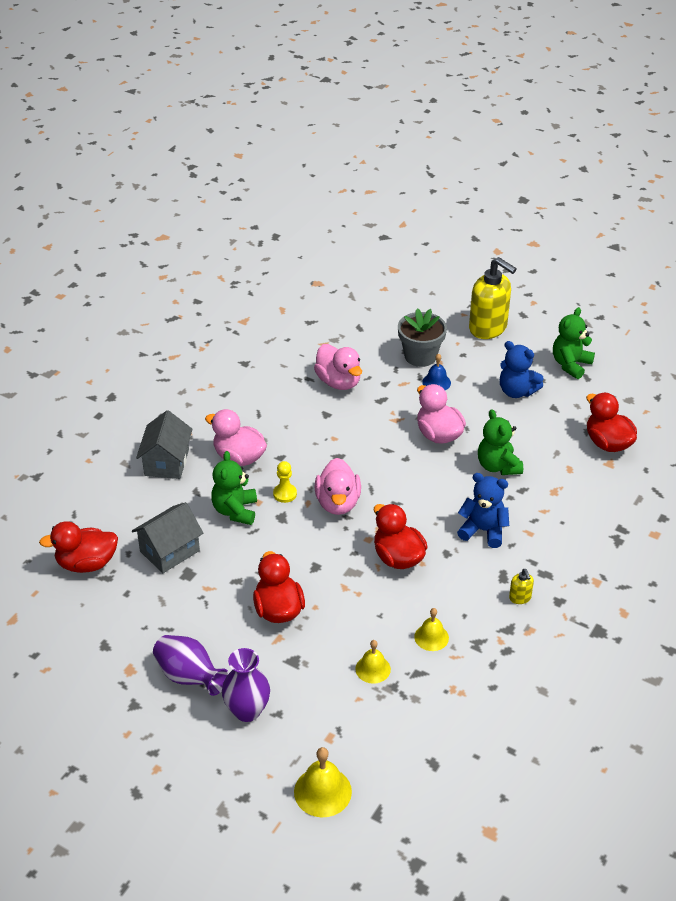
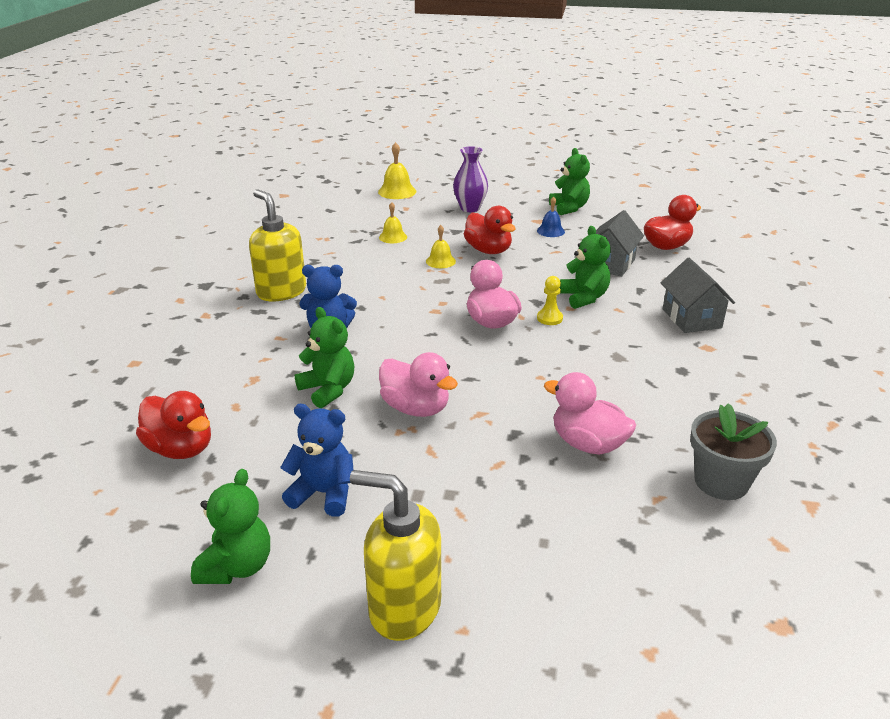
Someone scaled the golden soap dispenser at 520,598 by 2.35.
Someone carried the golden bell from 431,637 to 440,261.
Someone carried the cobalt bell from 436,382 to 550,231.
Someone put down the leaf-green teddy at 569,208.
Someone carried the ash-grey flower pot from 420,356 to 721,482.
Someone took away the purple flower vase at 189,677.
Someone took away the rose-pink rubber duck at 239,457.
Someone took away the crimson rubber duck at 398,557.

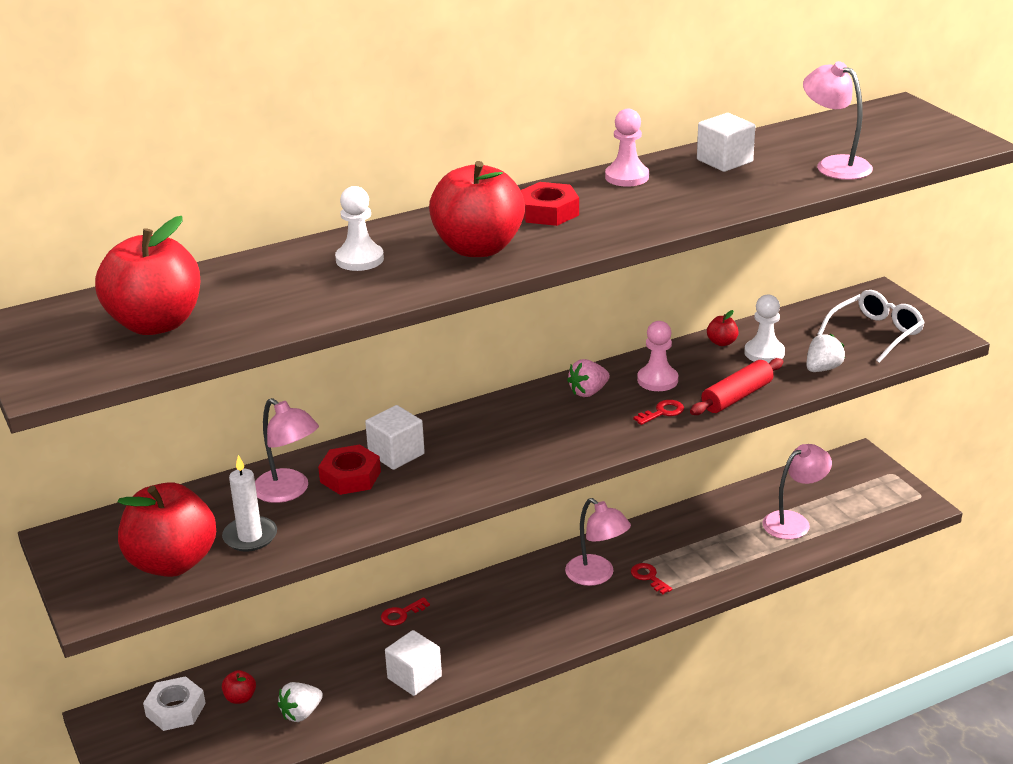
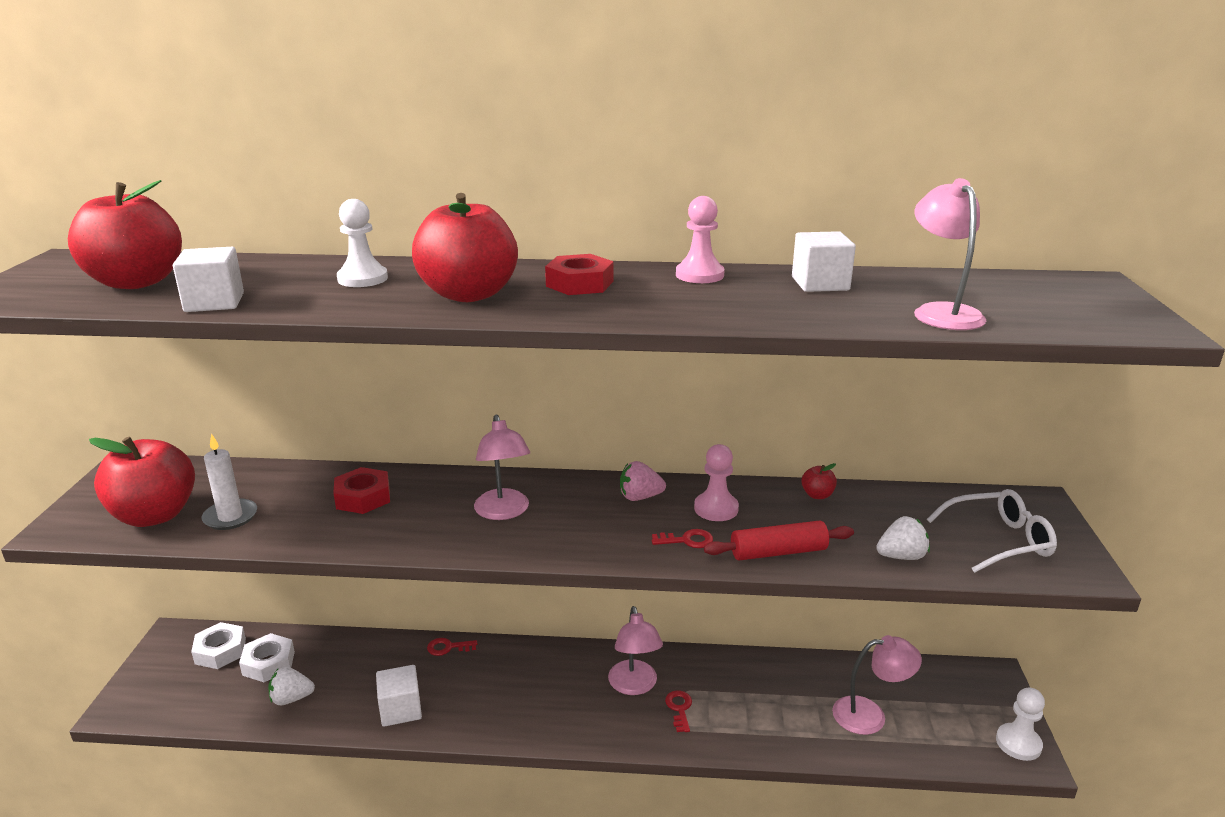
Someone carried the snow-white solid cube from 396,454 to 214,302.
Someone swapped the crimson apple at 240,698 for the snow-white hex nut at 268,663.
Someone carried the rose-pink reading lamp from 288,491 to 503,512.
Someone carried the snow-white chess pawn from 764,353 to 1018,743.

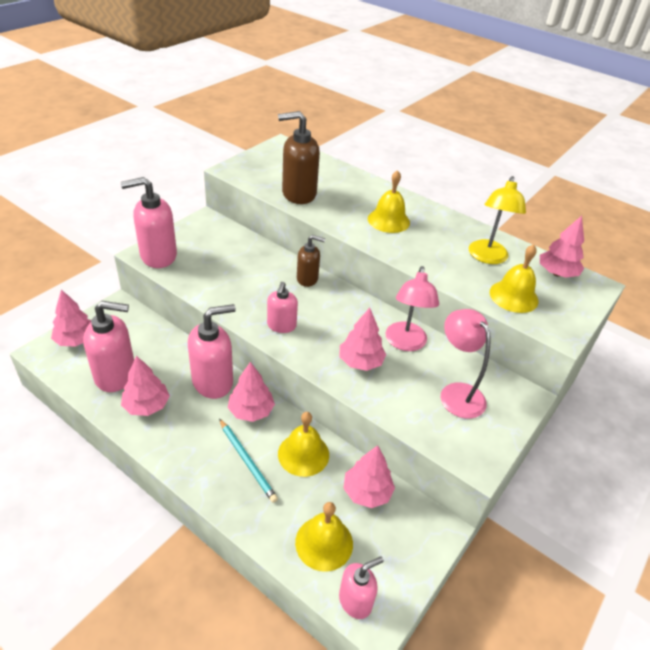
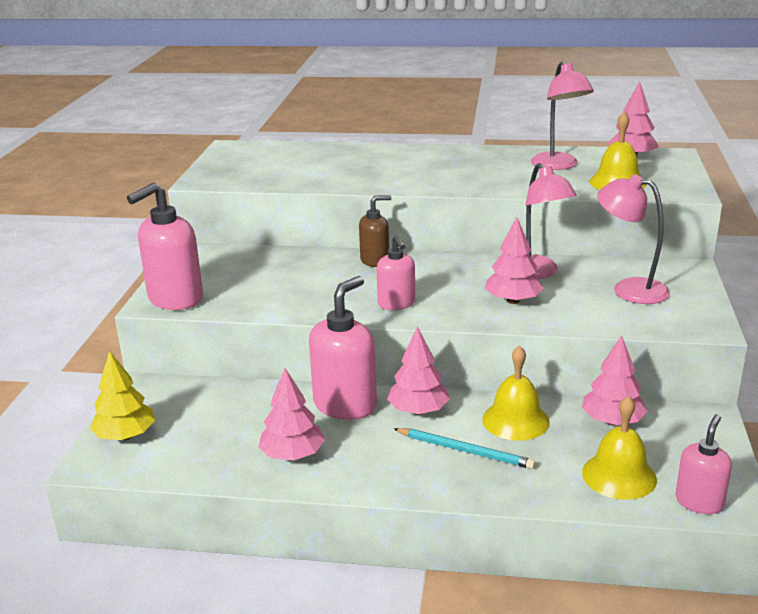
Someone repainted the rose-pink fir tree at 76,340, which became the golden fir tree at 125,436.
Someone repainted the golden reading lamp at 487,257, which became the rose-pink reading lamp at 558,165.
Someone took away the rose-pink soap dispenser at 116,375.
Someone took away the russet soap dispenser at 298,194.
Someone took away the golden bell at 388,220.

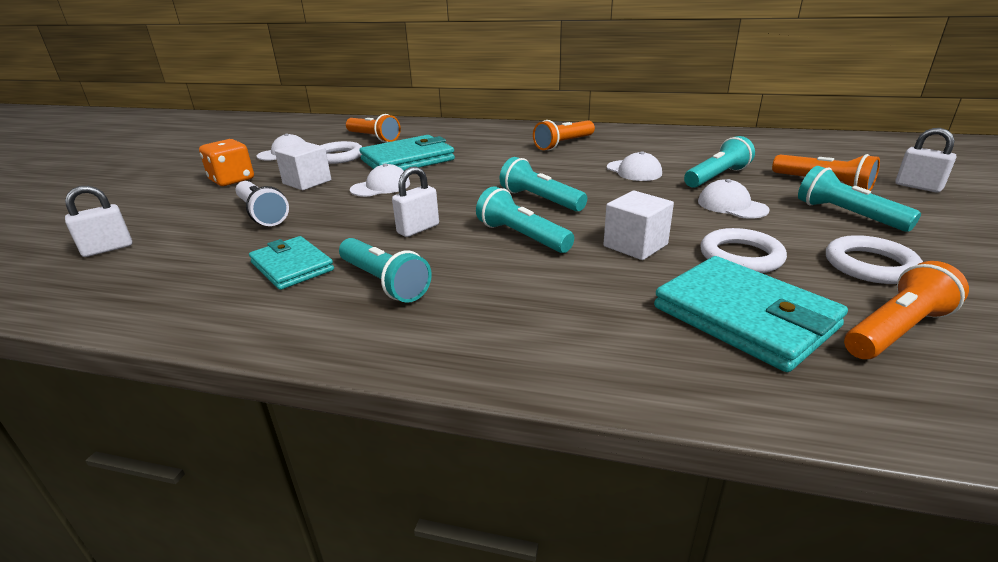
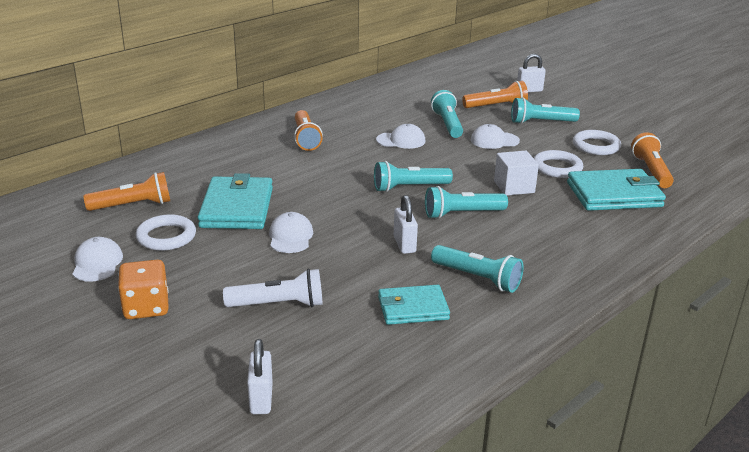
Someone rotated the teal pocket torch at 384,282 by 45 degrees clockwise.
Someone took away the snow-white solid cube at 307,182.

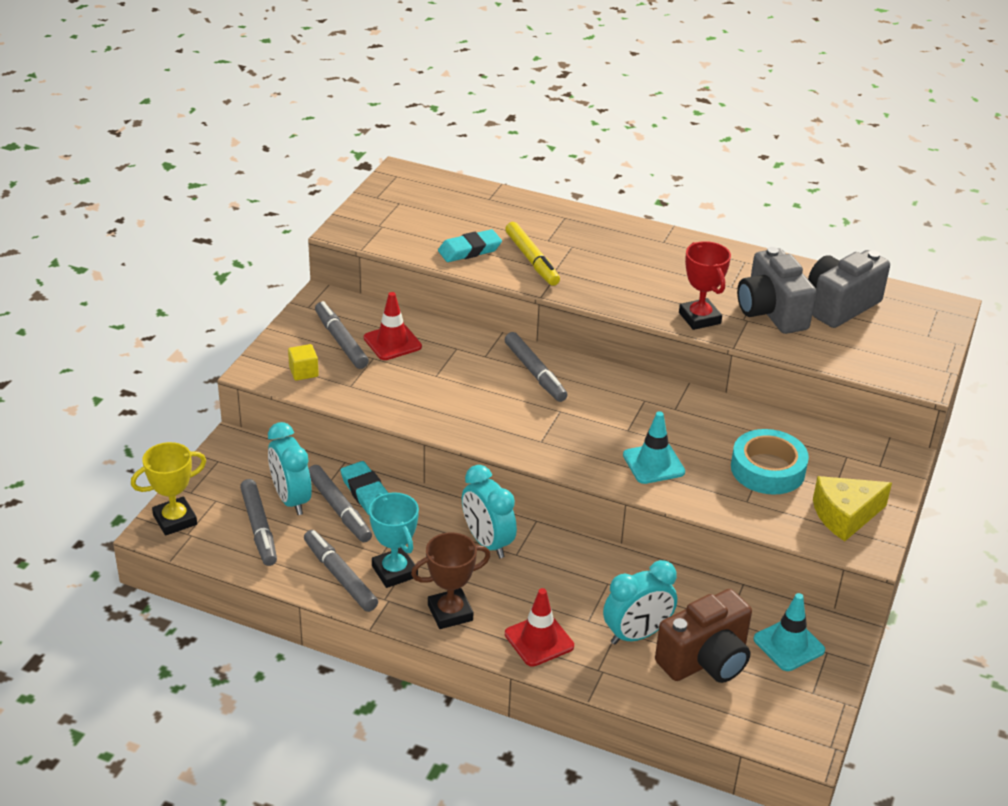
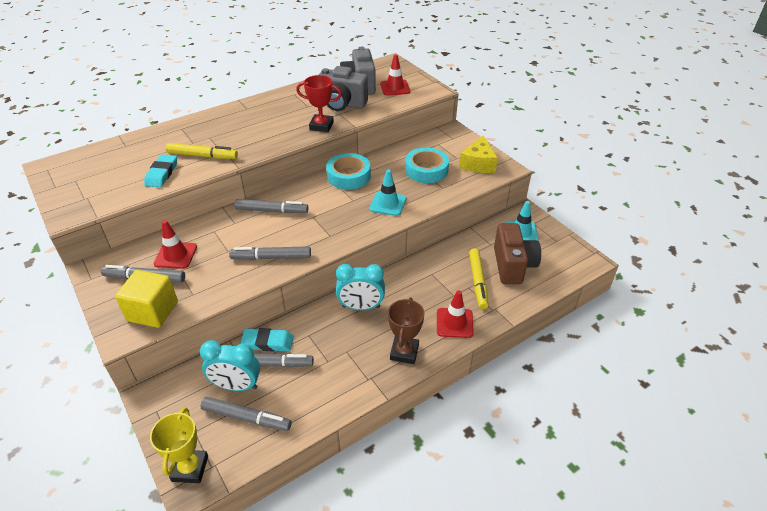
Someone scaled the golden solid cube at 303,372 by 1.92.
Someone carried the ash-grey felt pen from 340,576 to 271,257.
Someone put down the teal tape at 348,176.
Someone put down the crimson road cone at 395,88.
Someone swapped the teal bedside clock at 636,634 for the golden felt pen at 477,281.
Someone took away the teal prize cup at 394,571.

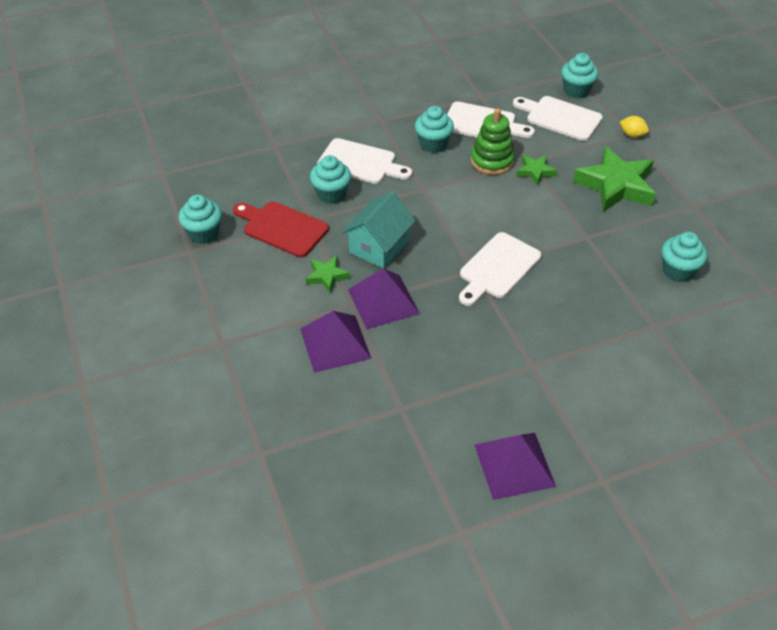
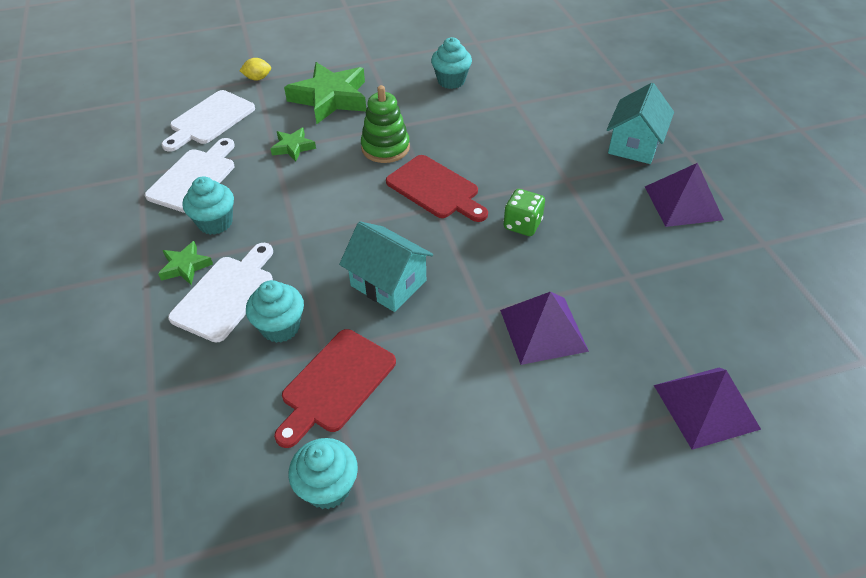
Someone carried the leaf-green five-pointed star from 327,276 to 185,266.
Someone rotated the golden citrus fruit at 632,135 by 45 degrees clockwise.
Someone carried the leaf-green stacking toy from 492,161 to 385,148.
Someone repainted the snow-white cutting board at 497,268, which became the crimson cutting board at 435,189.
Someone put down the leaf-green game die at 522,225.
Someone put down the teal cottage at 634,145.
Someone carried the purple pyramid shape from 383,301 to 706,406.
Someone took away the teal muffin at 576,90.

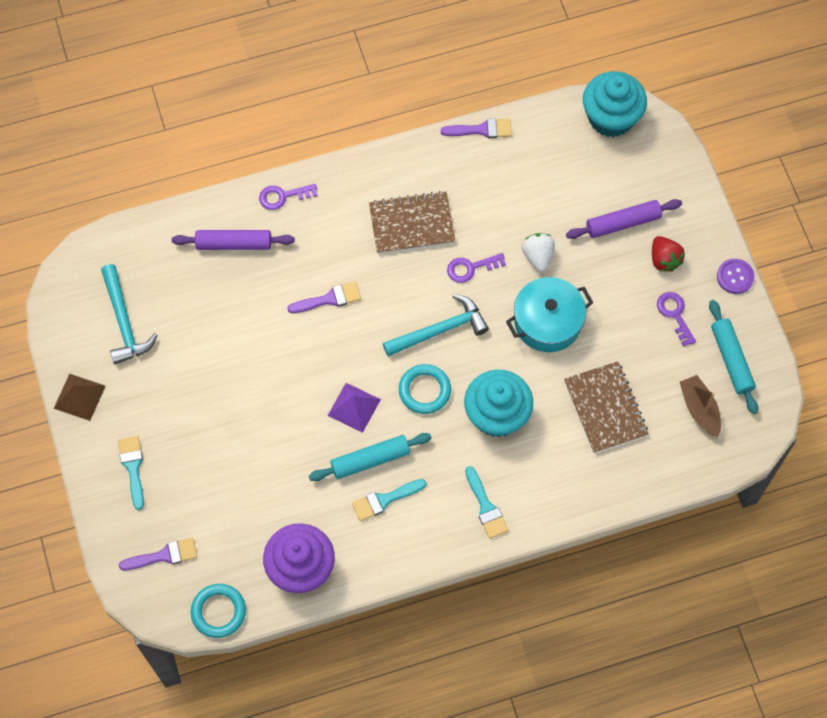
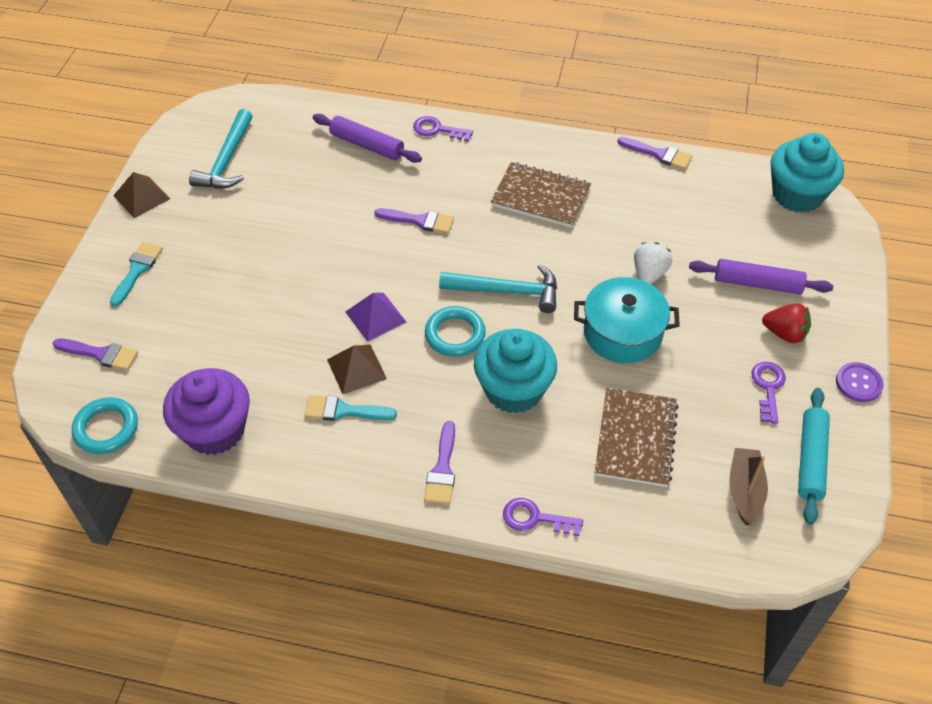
Someone swapped the teal dough roller at 370,460 for the russet pyramid shape at 356,369.
Someone repainted the teal brush at 486,507, which became the purple brush at 442,469.
Someone carried the purple door key from 471,268 to 535,518.
Someone rotated the crimson strawberry at 664,260 by 75 degrees counterclockwise.

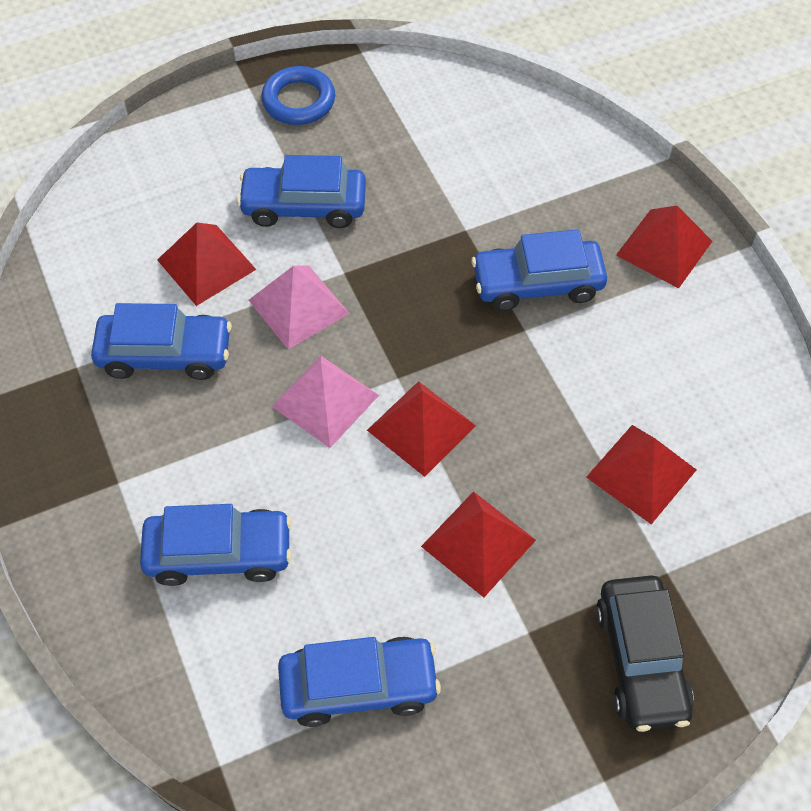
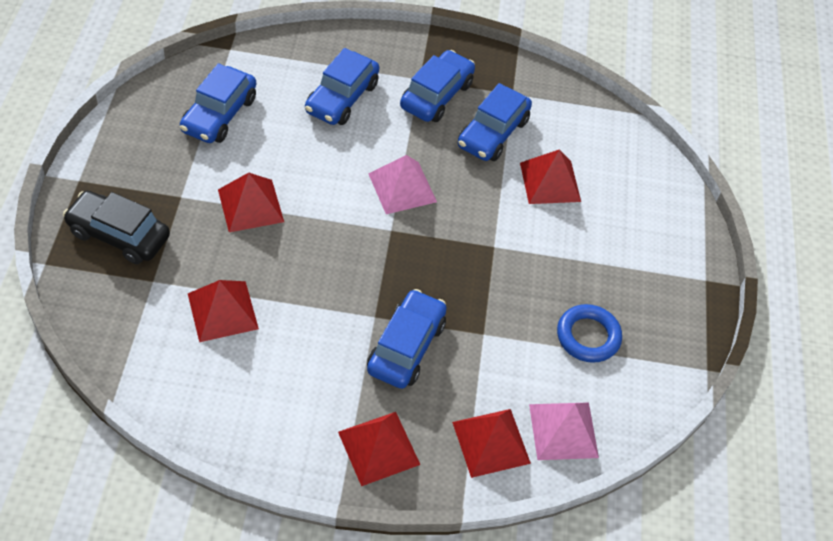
Someone carried the cobalt toy car from 304,206 to 436,95.
Someone carried the crimson pyramid shape from 421,427 to 491,442.
Someone carried the rose-pink pyramid shape from 298,306 to 563,430.
Someone carried the cobalt torus from 299,101 to 588,336.

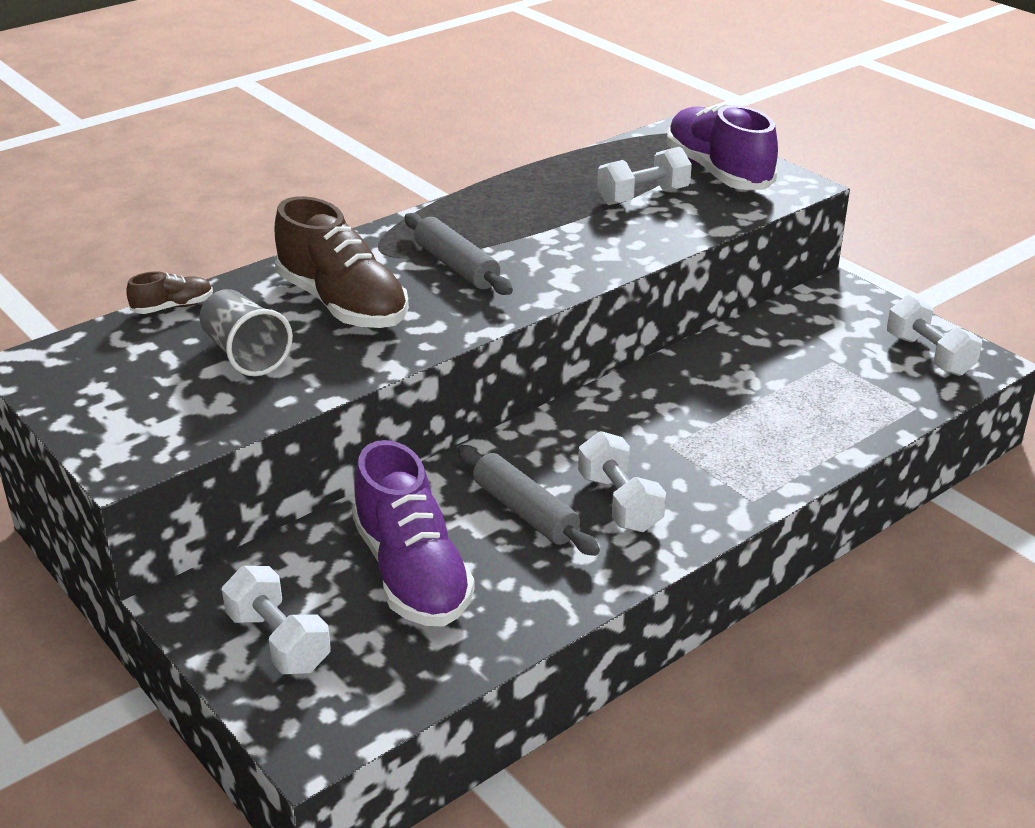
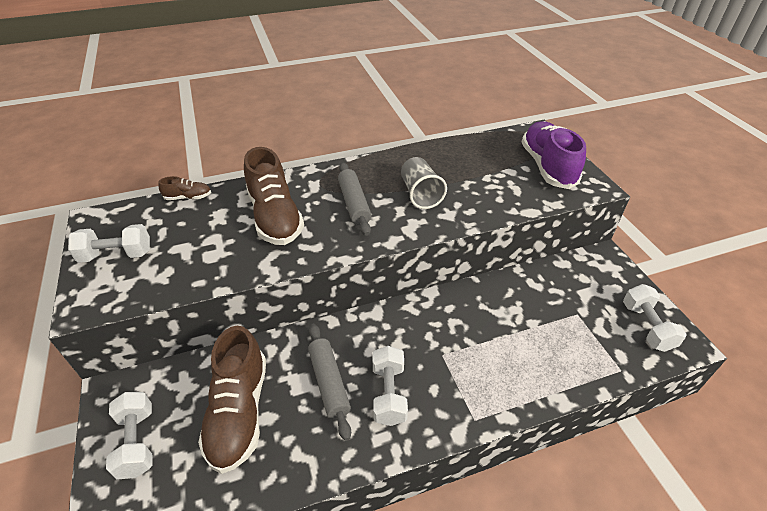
Someone carried the snow-white free weight from 643,196 to 117,255.
Someone repainted the purple sneaker at 412,573, which became the russet sneaker at 239,412.
Someone carried the ash-grey tumbler from 245,354 to 420,194.

